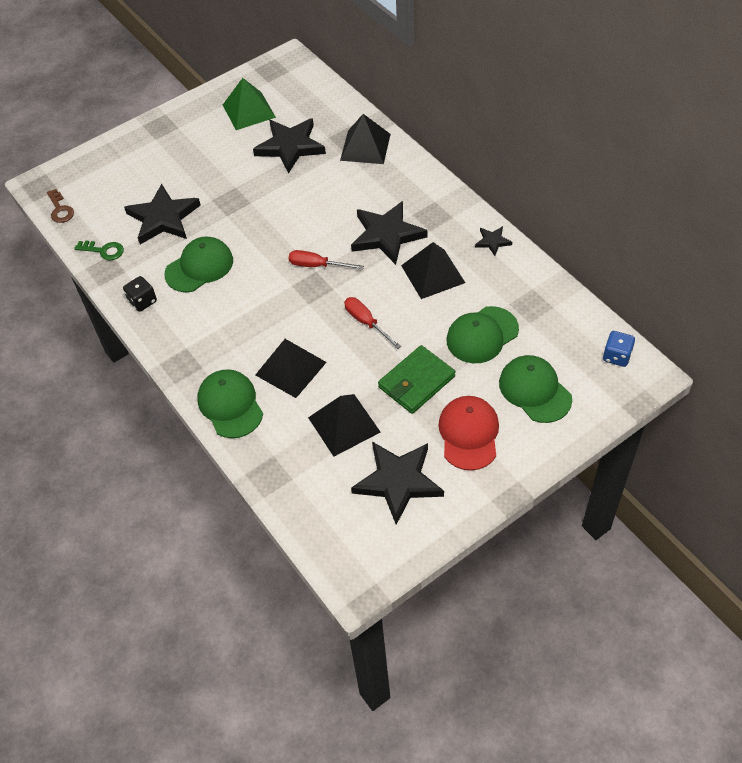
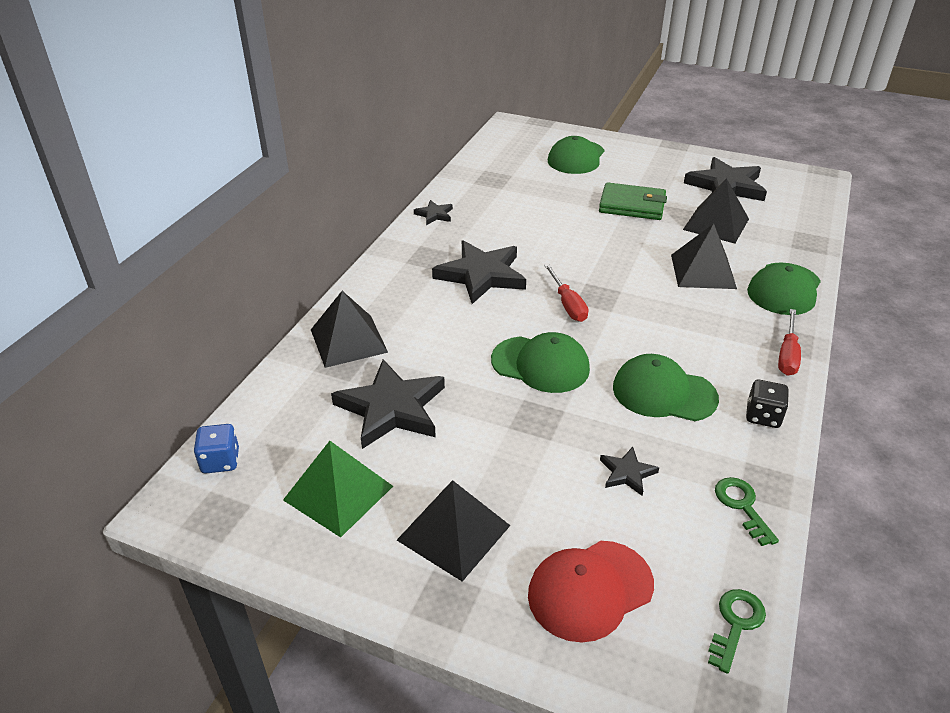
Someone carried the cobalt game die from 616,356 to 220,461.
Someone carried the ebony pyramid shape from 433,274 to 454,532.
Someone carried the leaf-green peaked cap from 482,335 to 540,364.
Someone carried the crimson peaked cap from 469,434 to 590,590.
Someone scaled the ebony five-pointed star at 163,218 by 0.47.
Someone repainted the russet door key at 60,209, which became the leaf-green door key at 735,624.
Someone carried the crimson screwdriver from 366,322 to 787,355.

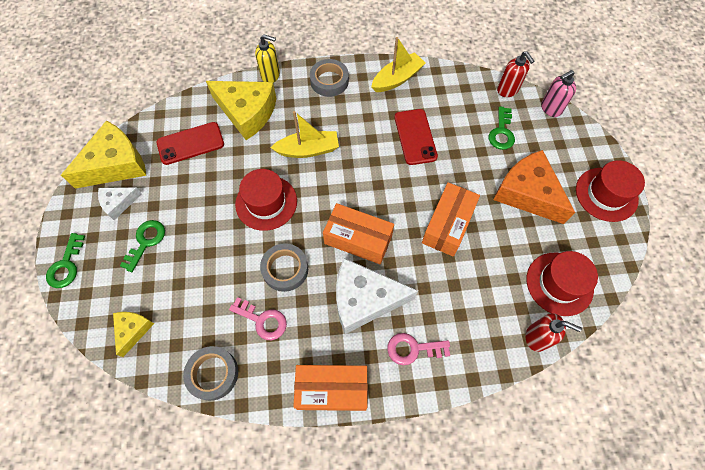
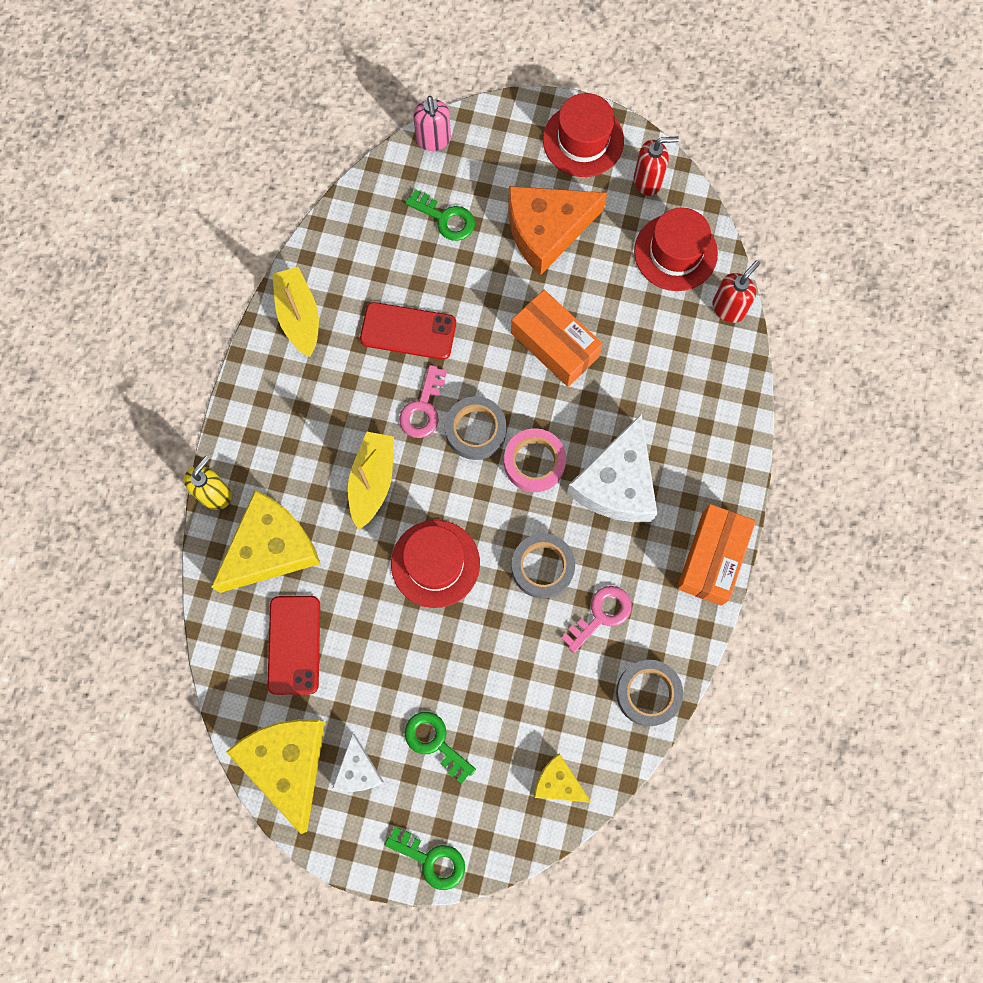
Someone carried the rose-pink door key from 413,349 to 423,408.
Someone carried the ash-grey tape from 329,81 to 475,430.
Someone swapped the orange-coloured box at 358,239 for the rose-pink tape at 534,462.
Someone carried the crimson soap dispenser from 507,90 to 648,181.

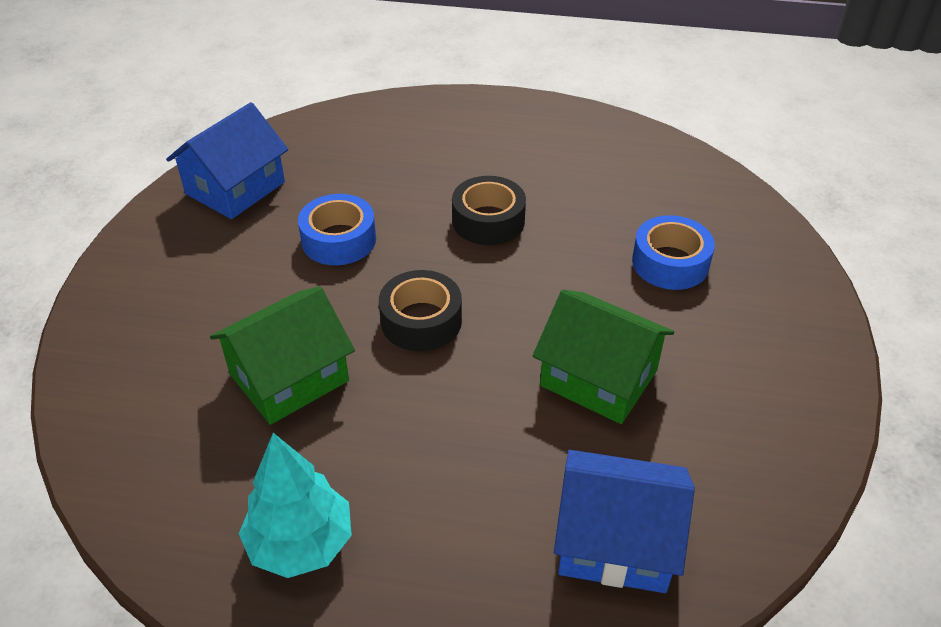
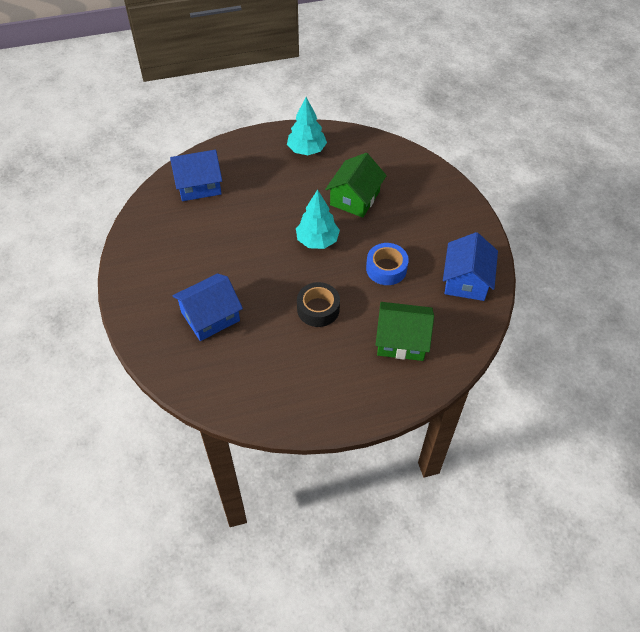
Someone swapped the cobalt tape at 670,263 for the cobalt cottage at 210,316.
Someone swapped the ebony tape at 421,321 for the teal fir tree at 317,241.
Someone carried the leaf-green cottage from 599,378 to 401,340.

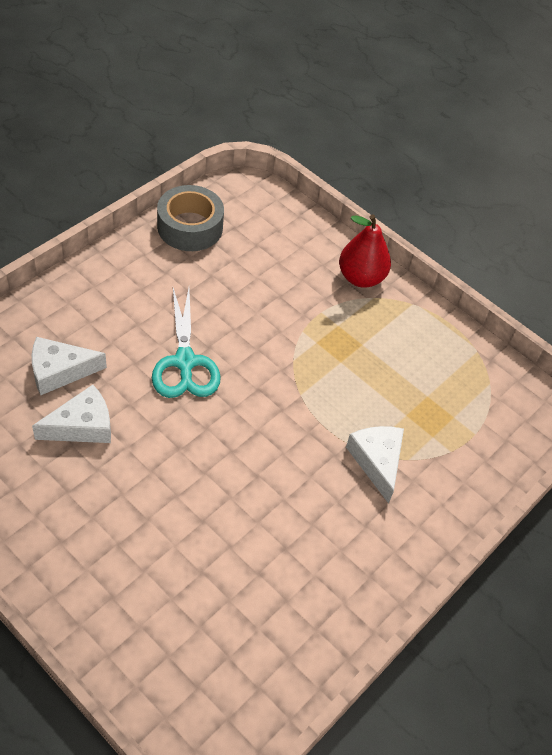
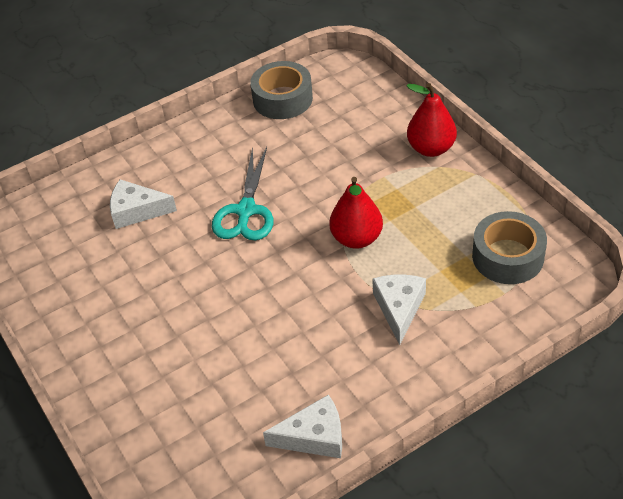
Someone carried the snow-white cheese wedge from 82,426 to 314,436.
Someone put down the crimson toy pear at 356,238.
Someone put down the ash-grey tape at 507,256.

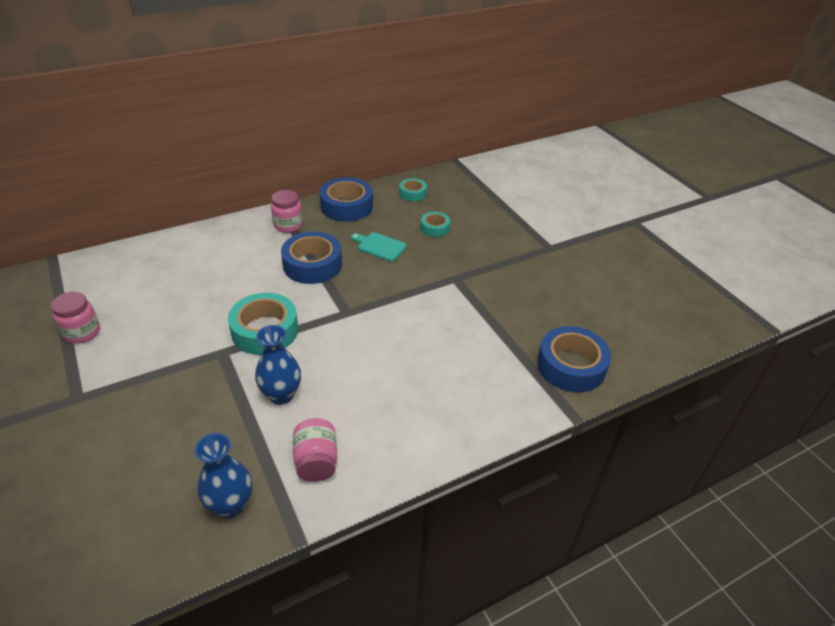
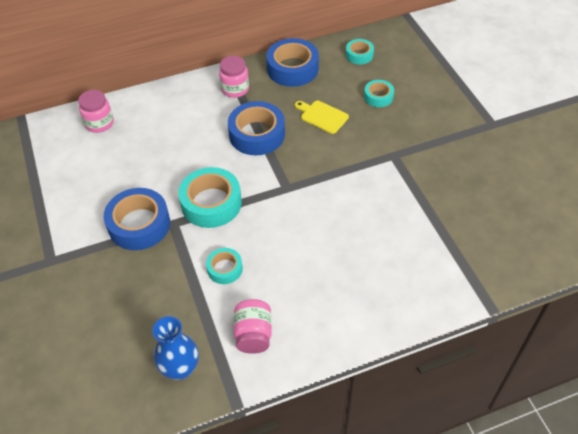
Someone carried the rose-pink jar from 82,332 to 99,123.
Someone carried the cobalt tape from 571,366 to 139,224.
Someone swapped the cobalt flower vase at 281,395 for the teal tape at 225,269.
Someone repainted the teal cutting board at 379,246, which became the golden cutting board at 322,116.

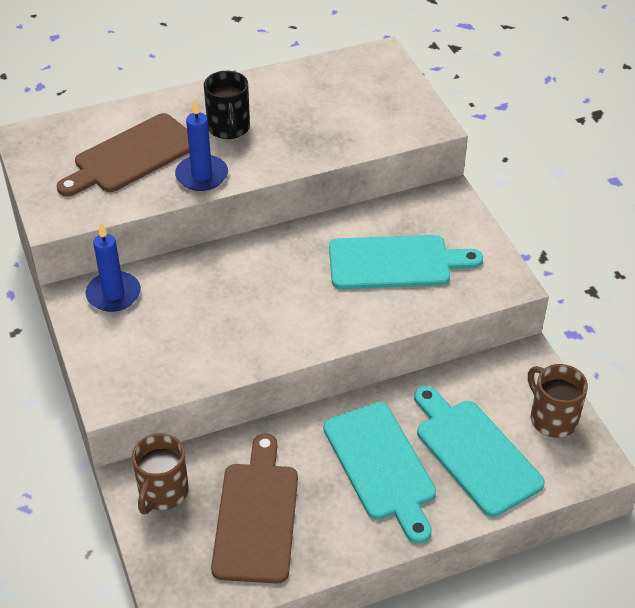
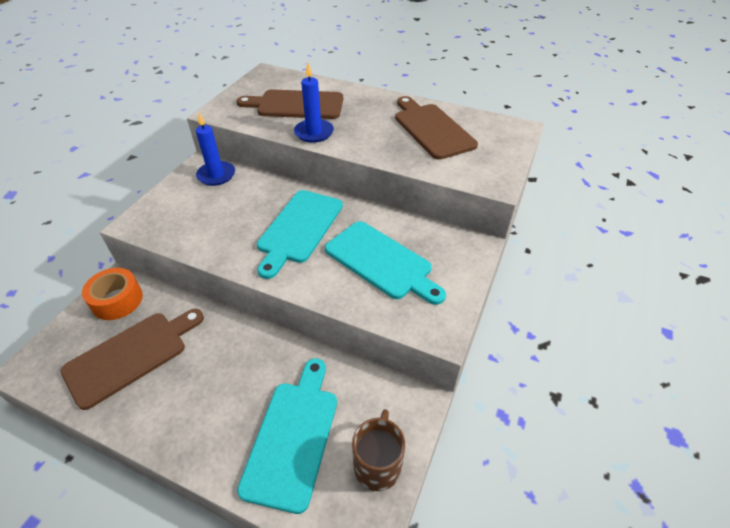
Someone swapped the russet tea mug at 163,492 for the orange-coloured tape at 117,300.
Someone carried the teal cutting board from 381,466 to 299,229.
Someone put down the russet cutting board at 432,129.
Someone took away the ebony tea mug at 229,128.

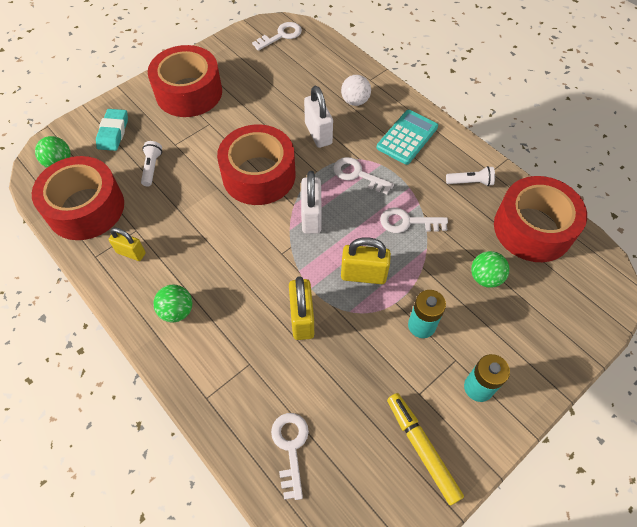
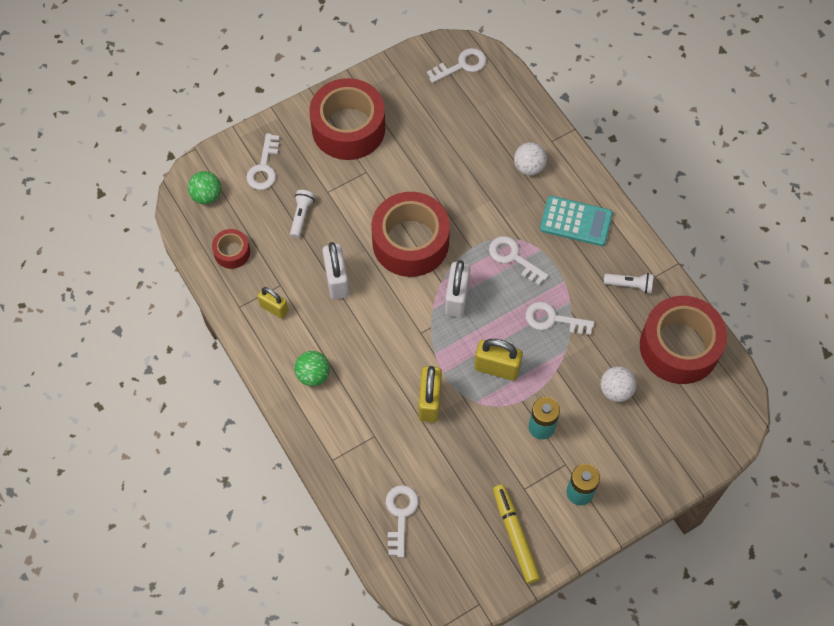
Someone scaled the crimson tape at 86,208 by 0.47.
Someone swapped the teal pencil eraser at 113,132 for the snow-white door key at 264,167.
Someone carried the snow-white lock from 318,133 to 337,280.
Someone rotated the teal pocket calculator at 407,137 by 60 degrees clockwise.
Someone repainted the leaf-green ball at 485,278, which became the snow-white ball at 615,390.

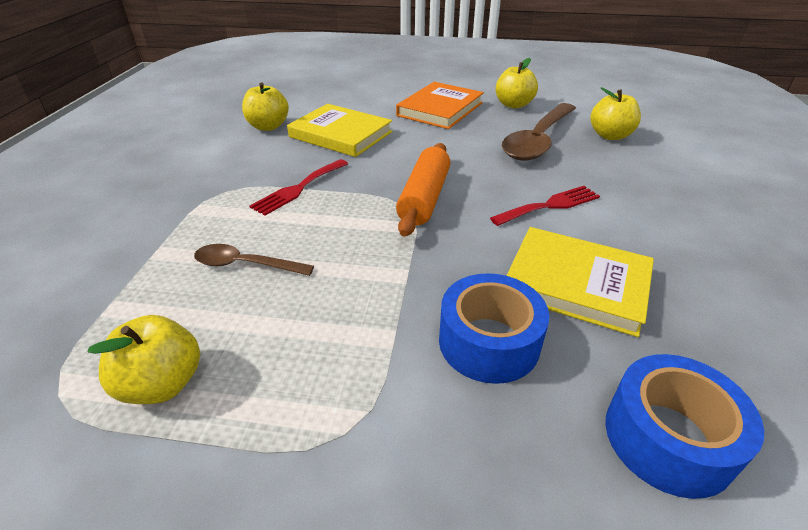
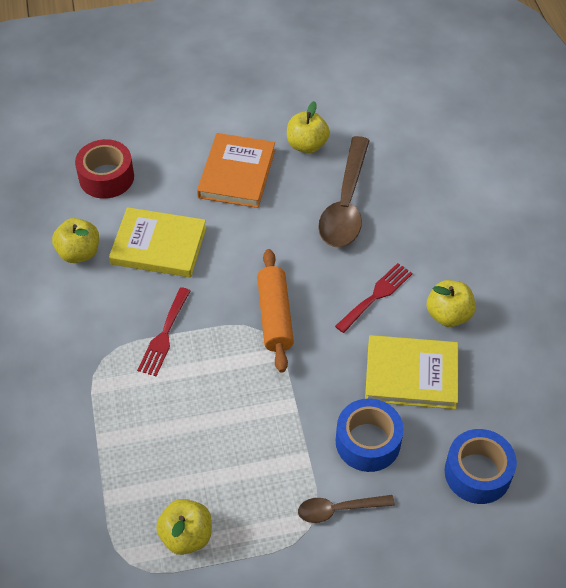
Someone put down the crimson tape at 106,177.
Someone carried the russet tablespoon from 245,265 to 338,509.
Someone carried the golden apple from 610,136 to 448,315.

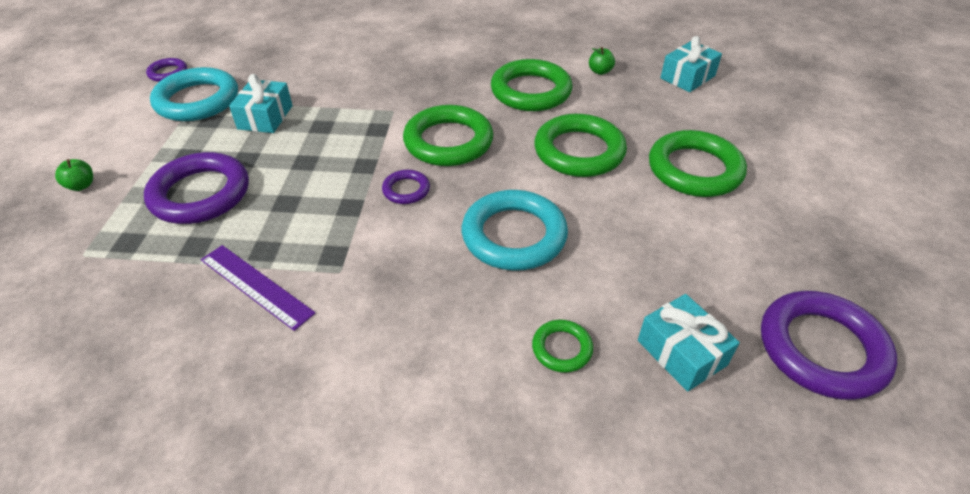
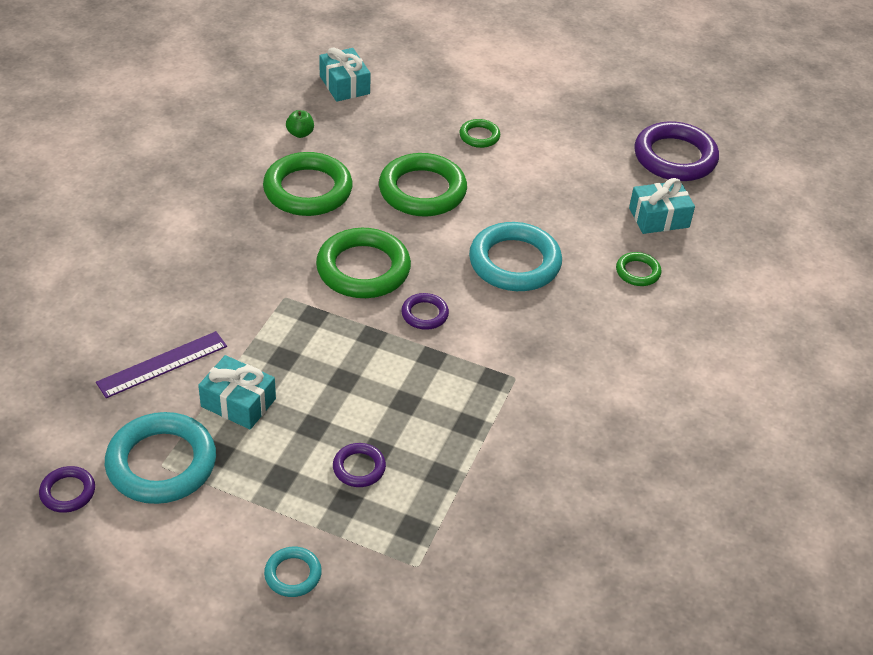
Someone carried the purple ruler from 256,285 to 162,364.
Someone swapped the leaf-green apple at 81,185 for the teal torus at 293,574.
Someone scaled the purple torus at 200,194 by 0.49.
Someone scaled the leaf-green torus at 694,169 by 0.49.

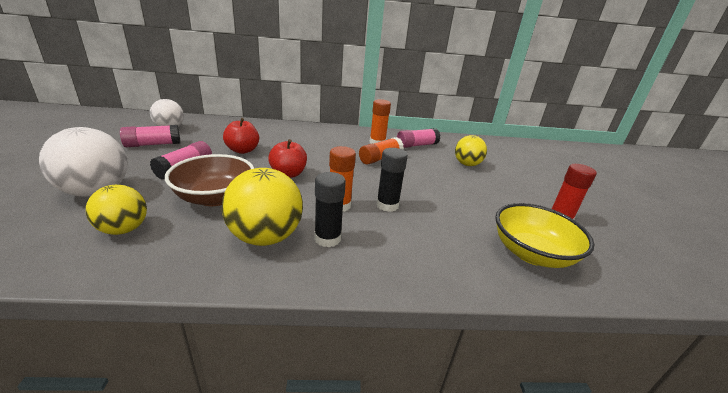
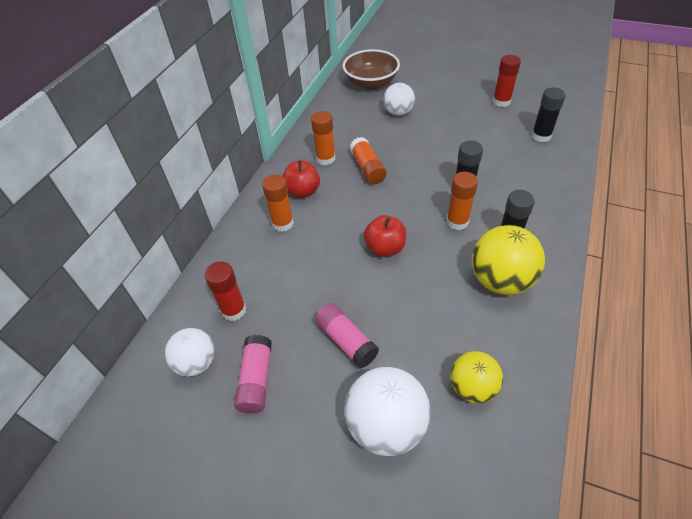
Someone put down the crimson stick of glue at 233,310.
Someone put down the orange-coloured stick of glue at 282,223.
Someone carried the crimson apple from 242,150 to 302,191.
Someone carried the russet deep dish from 215,197 to 371,83.
Someone repainted the golden ball at 467,164, which became the snow-white ball at 398,112.
Someone swapped the golden deep dish at 531,253 for the ebony stick of glue at 541,136.
Someone took away the rose-pink stick of glue at 416,145.

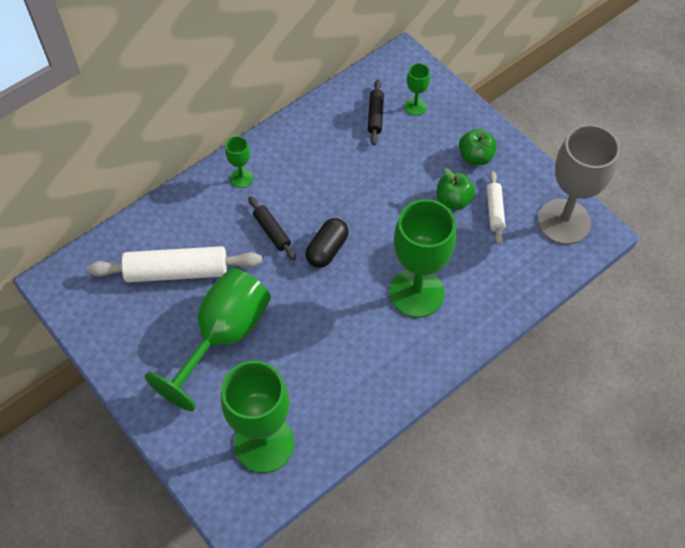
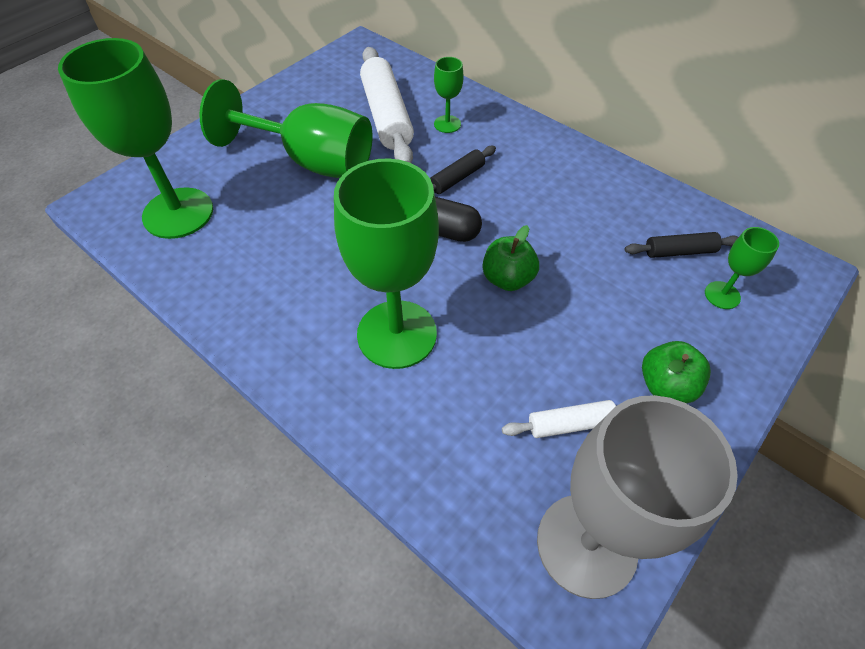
Someone carried the leaf-green goblet from 241,178 to 447,124.
Someone carried the leaf-green apple from 453,200 to 507,279.

